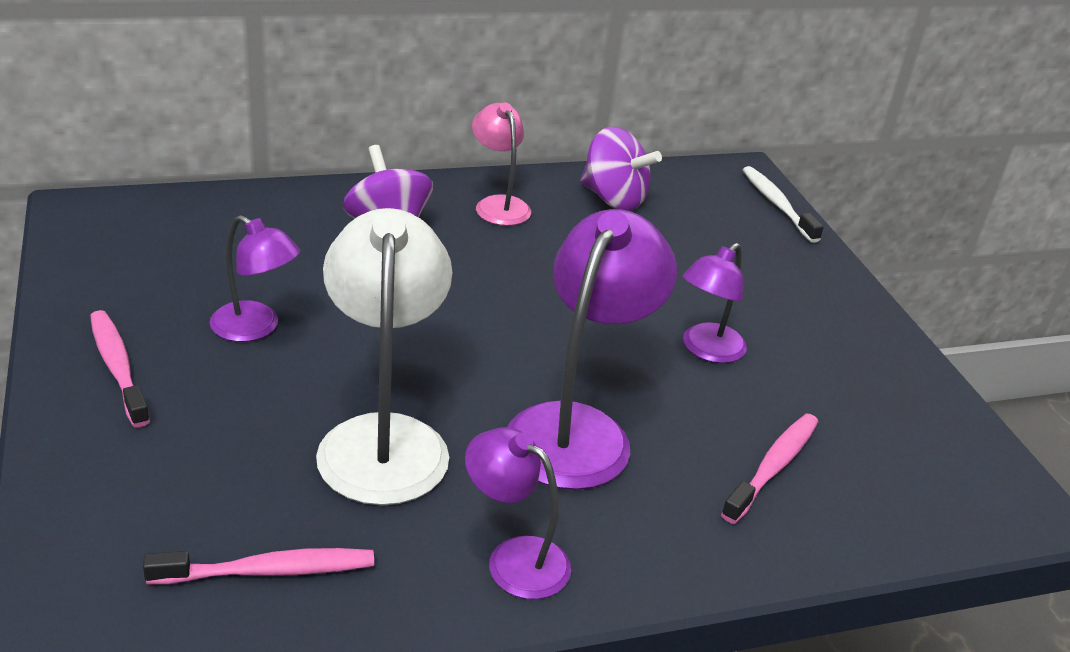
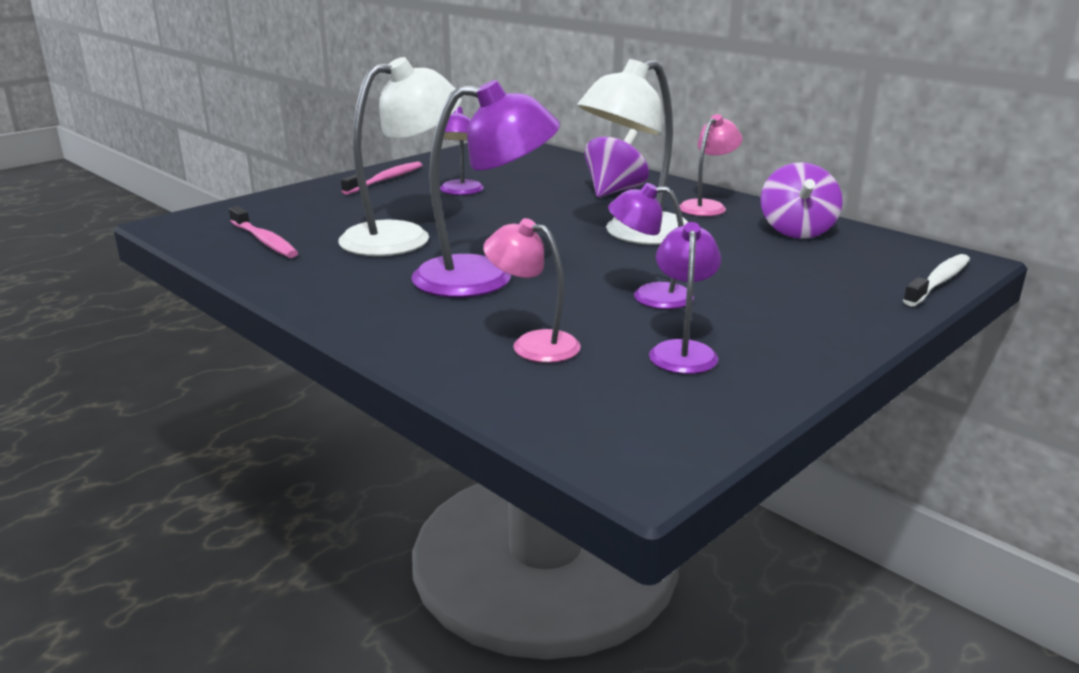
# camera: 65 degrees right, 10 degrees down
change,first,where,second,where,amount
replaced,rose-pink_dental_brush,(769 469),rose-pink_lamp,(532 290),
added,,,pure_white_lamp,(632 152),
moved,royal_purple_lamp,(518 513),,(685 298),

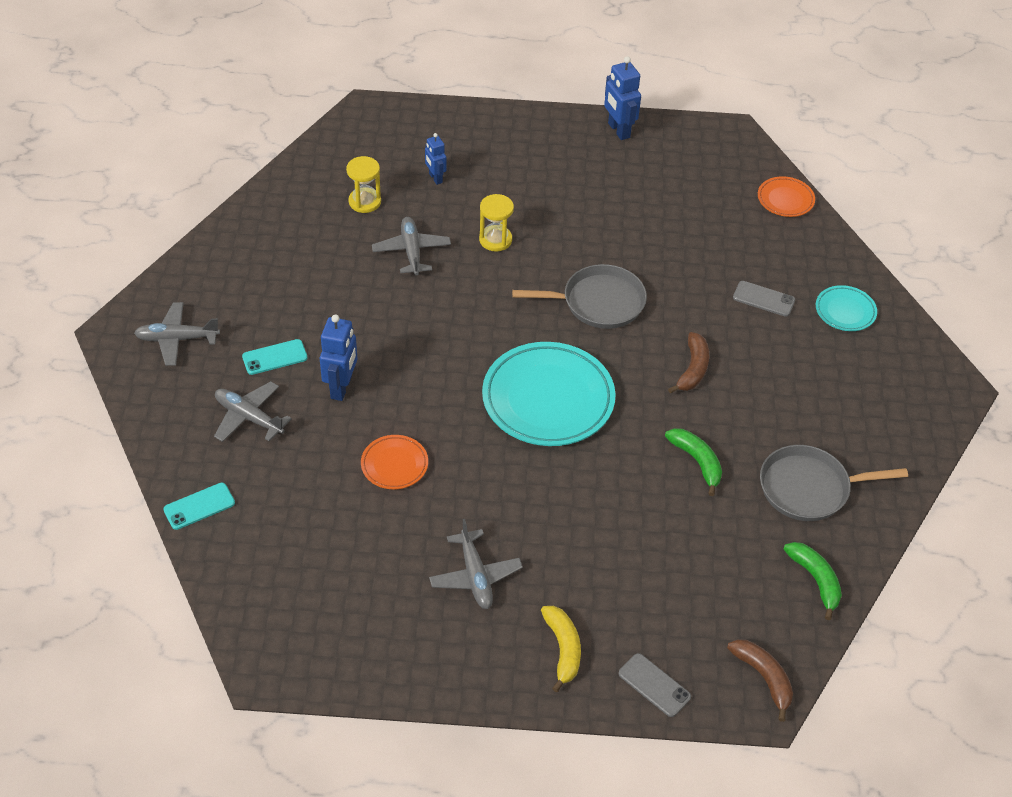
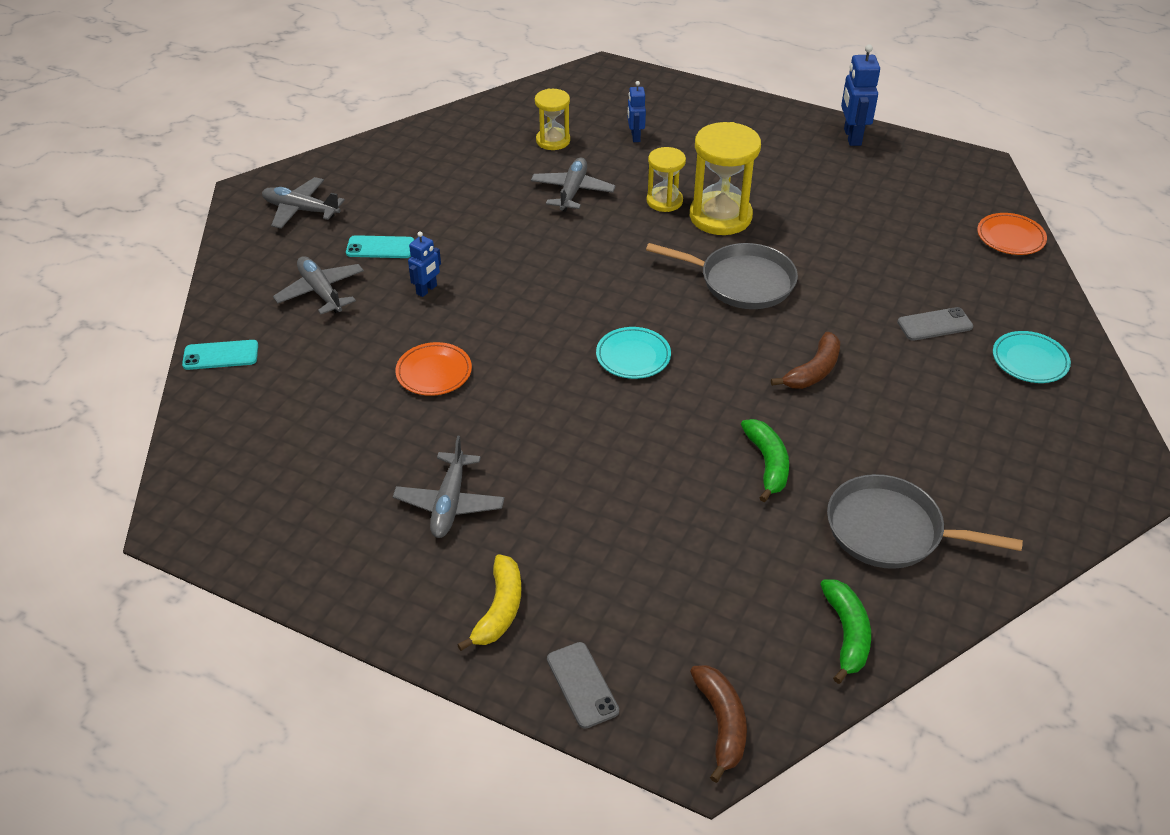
# camera: 25 degrees right, 5 degrees down
change,first,where,second,where,amount
resized,cobalt_robot,(338 358),,(424 264),x0.62
resized,turquoise_dinner_plate,(548 394),,(633 353),x0.49
added,,,bright_yellow_hourglass,(725 178),
turned,ash-grey_smartphone,(764 299),,(935 324),60 degrees counterclockwise

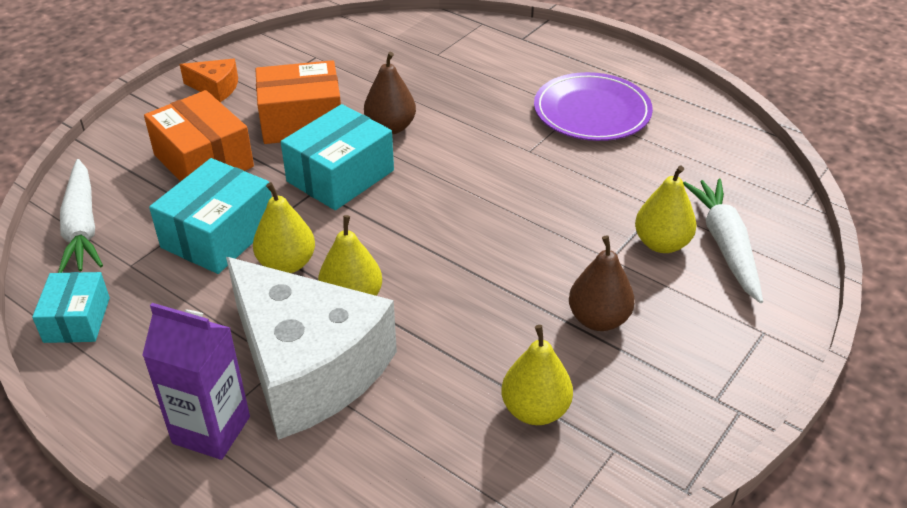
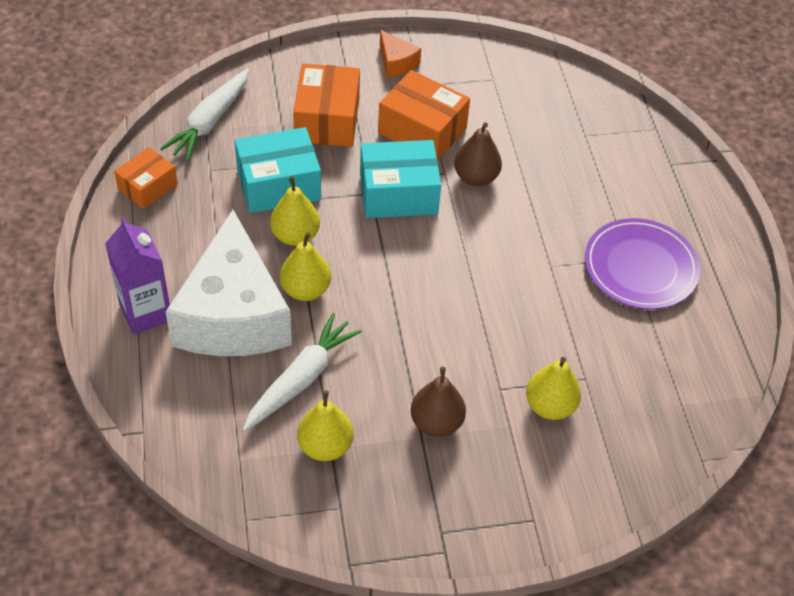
# camera: 40 degrees right, 10 degrees up
change,first,where,second,where,amount
recoloured,turquoise_box,(71 307),orange-coloured_box,(146 178),
moved,pure_white_carrot,(723 241),,(302 372),

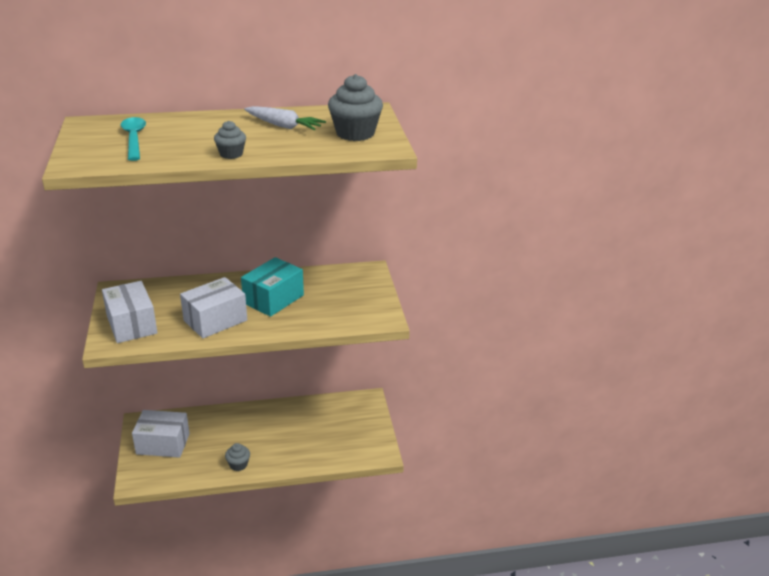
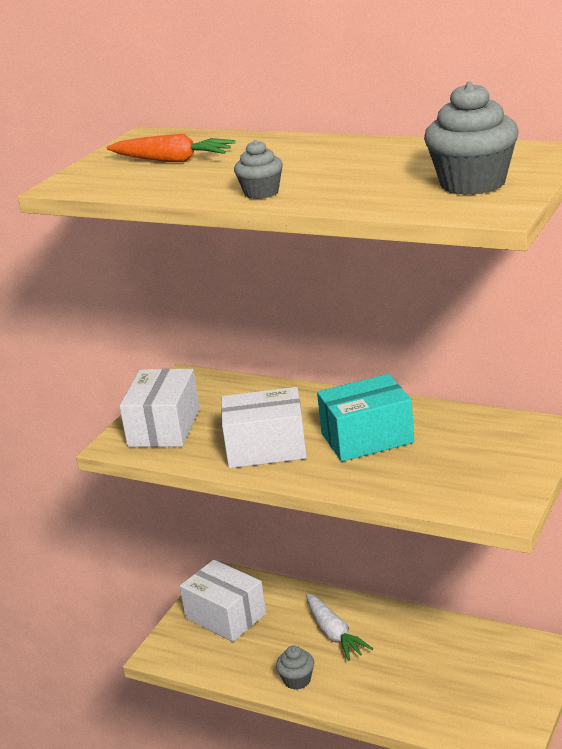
# camera: 40 degrees right, 5 degrees down
change,first,where,second,where,amount
replaced,turquoise_teaspoon,(133 139),orange-coloured_carrot,(171 148),
moved,pure_white_carrot,(285 118),,(339 627),

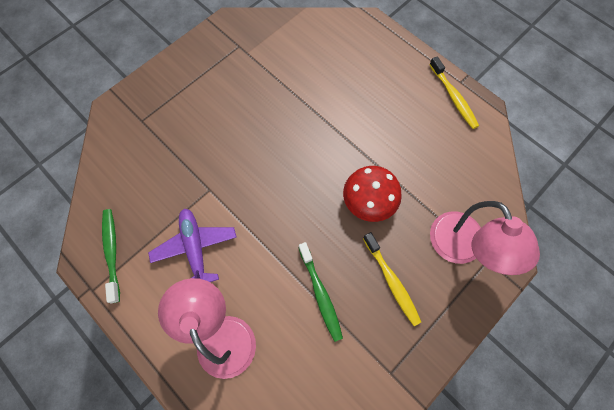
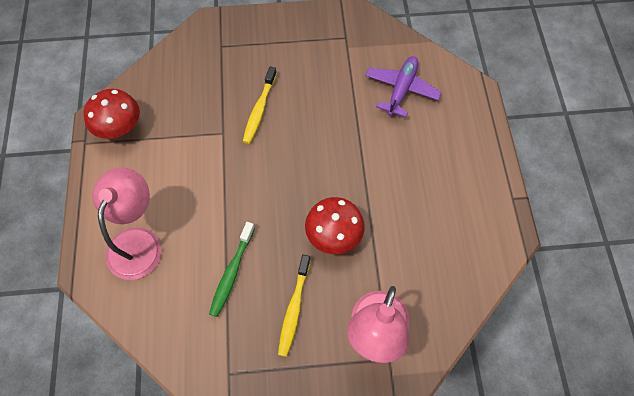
# camera: 40 degrees right, 5 degrees down
change,first,where,second,where,amount
replaced,green_dental_brush,(111 256),crimson_fungus,(112 114),
moved,bright_yellow_dental_brush,(454 92),,(260 105),
moved,royal_purple_plane,(192 245),,(403 86),

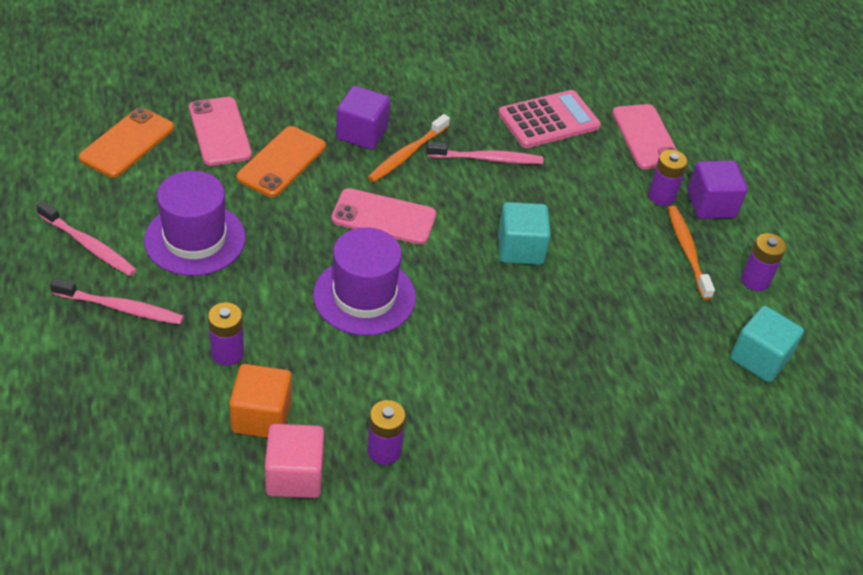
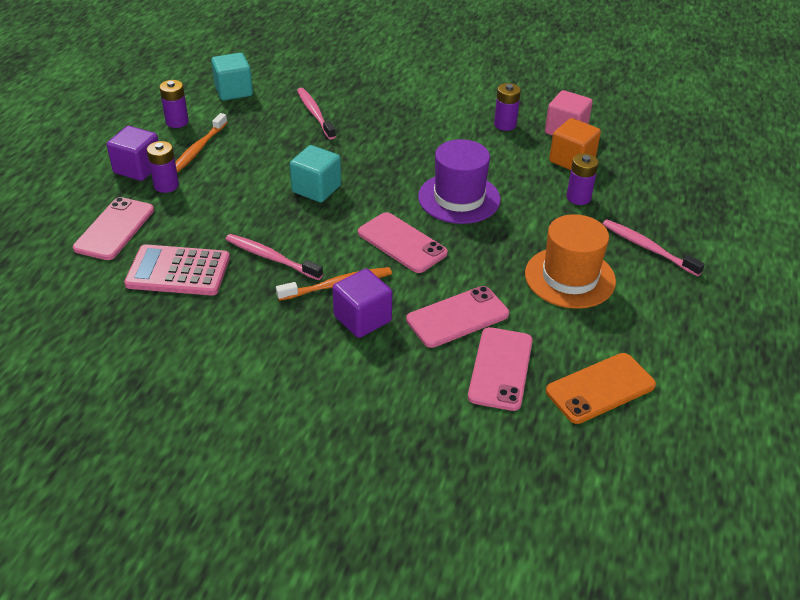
# camera: 145 degrees left, 5 degrees down
change,first,where,second,where,amount
moved,rose-pink_dental_brush,(86 238),,(316 114),
recoloured,orange-coloured_smartphone,(281 161),rose-pink_smartphone,(457 317),
recoloured,royal_purple_top_hat,(195 223),orange-coloured_top_hat,(570 261),

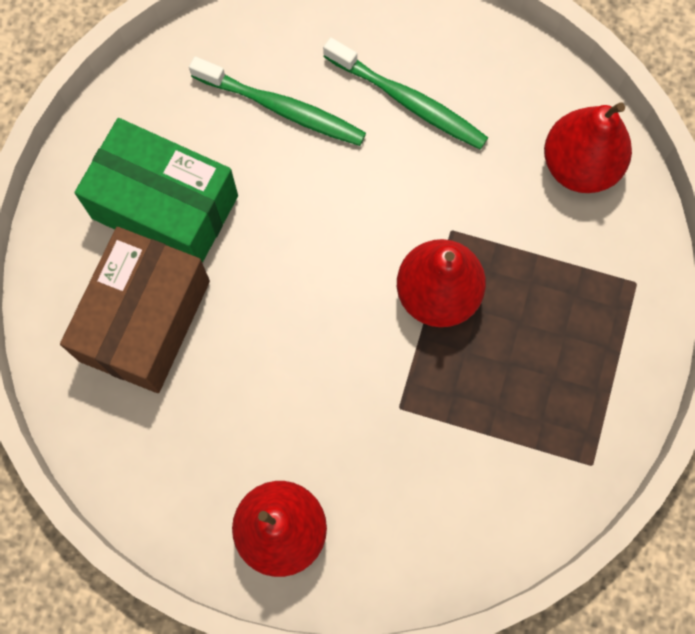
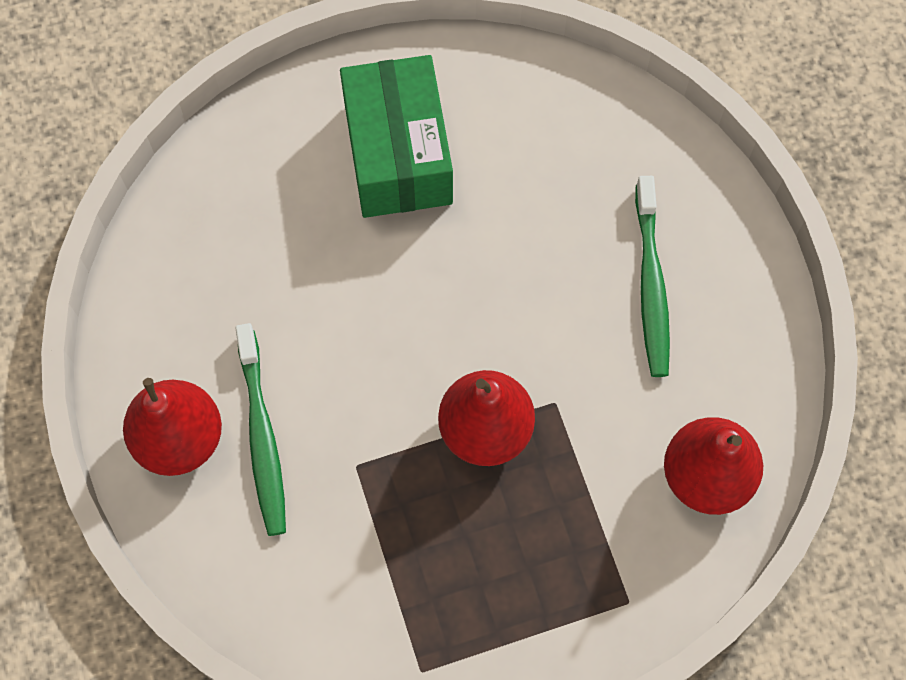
# camera: 55 degrees right, 5 degrees down
change,first,where,second,where,amount
moved,green_dental_brush,(277 101),,(260 429),
removed,russet_box,(135 310),,,

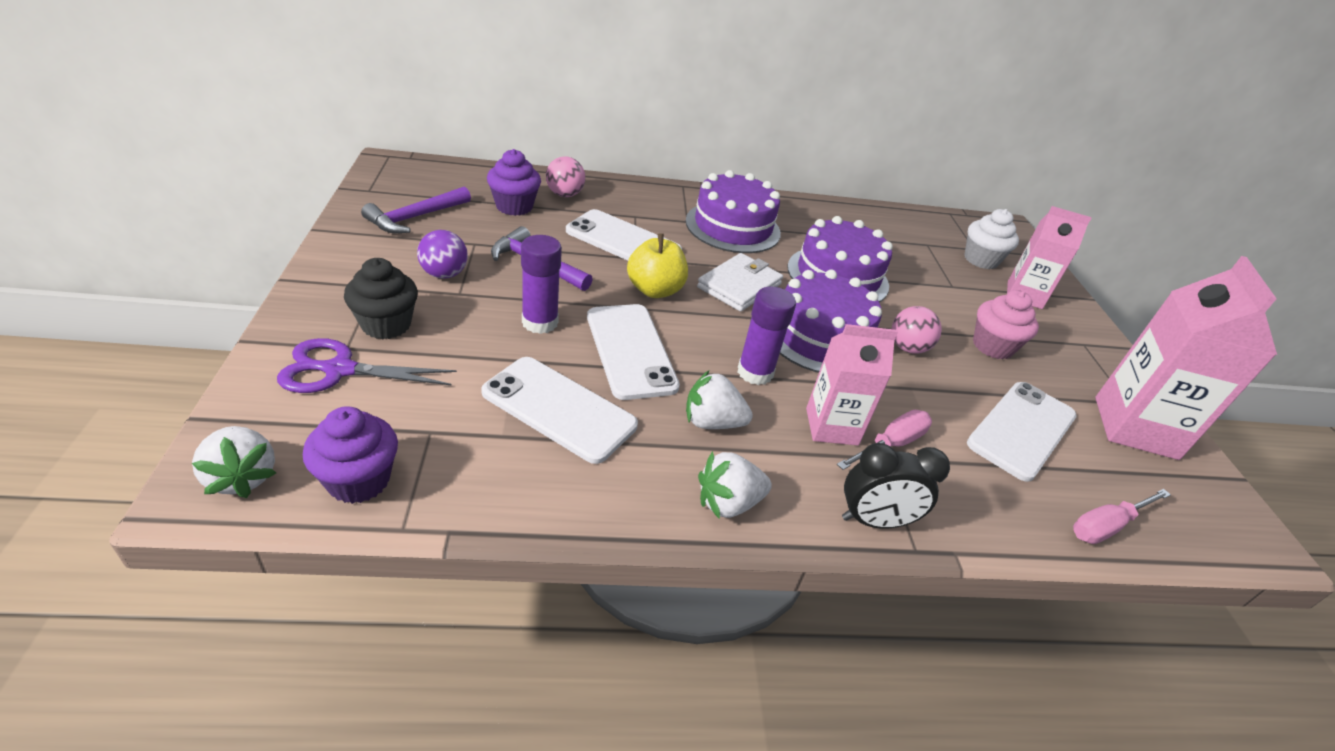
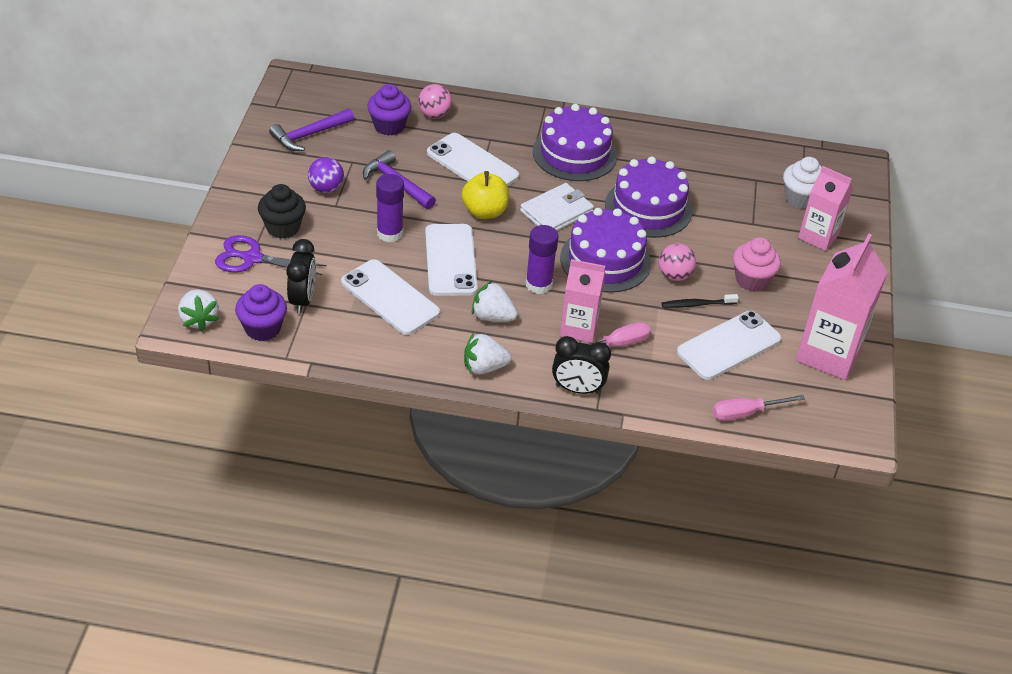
# camera: 15 degrees right, 5 degrees up
change,first,where,second,where,amount
added,,,jet-black_alarm_clock,(301 276),
added,,,jet-black_dental_brush,(700 301),

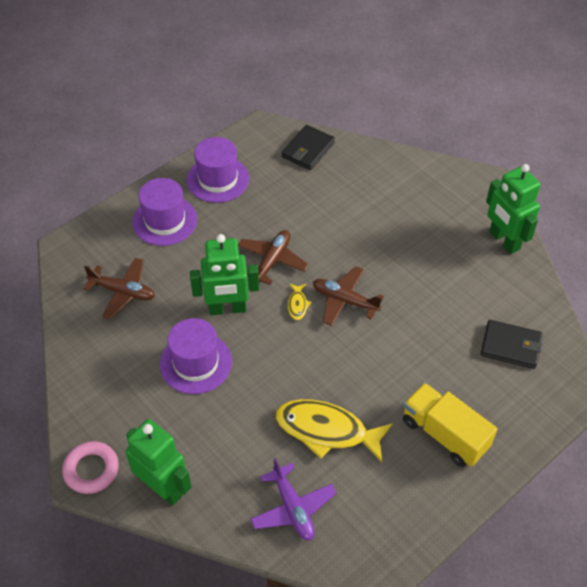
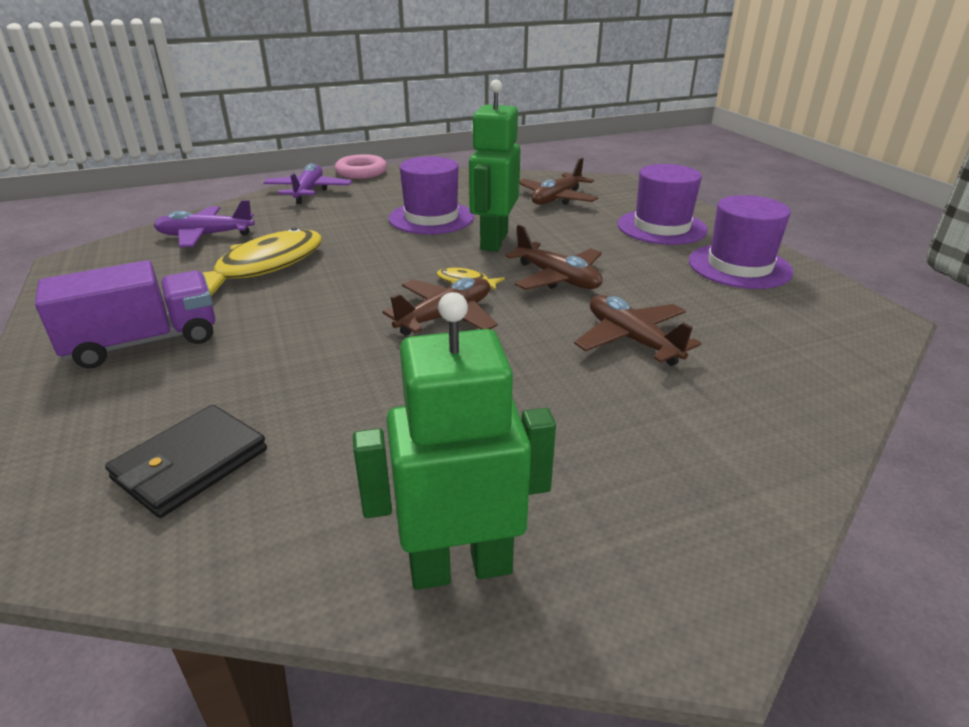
# camera: 110 degrees right, 20 degrees down
change,first,where,second,where,amount
recoloured,bright_yellow_toy_truck,(450 425),royal_purple_toy_truck,(125 314),
replaced,green_robot,(159 462),royal_purple_plane,(307 183),
added,,,russet_plane,(637 330),
removed,jet-black_card_wallet,(308 147),,,

